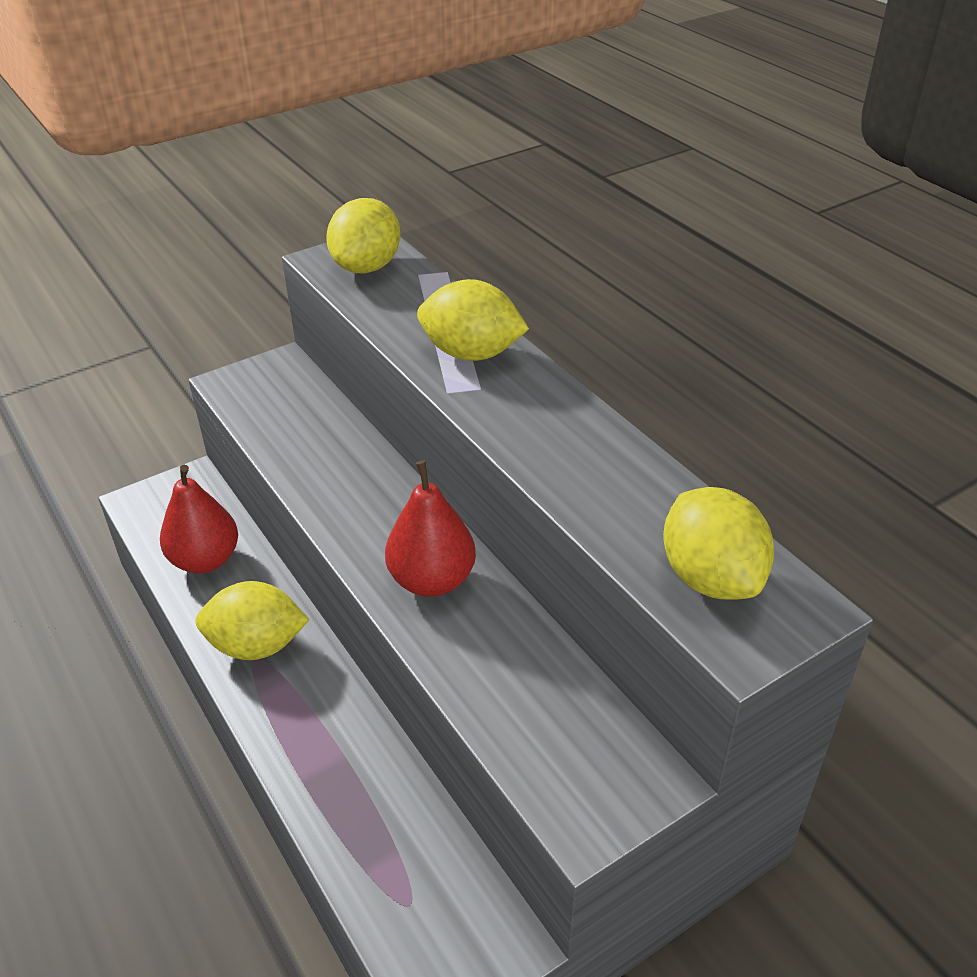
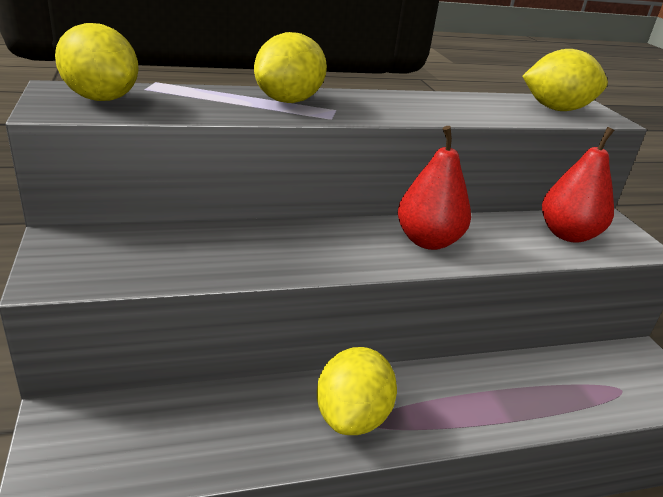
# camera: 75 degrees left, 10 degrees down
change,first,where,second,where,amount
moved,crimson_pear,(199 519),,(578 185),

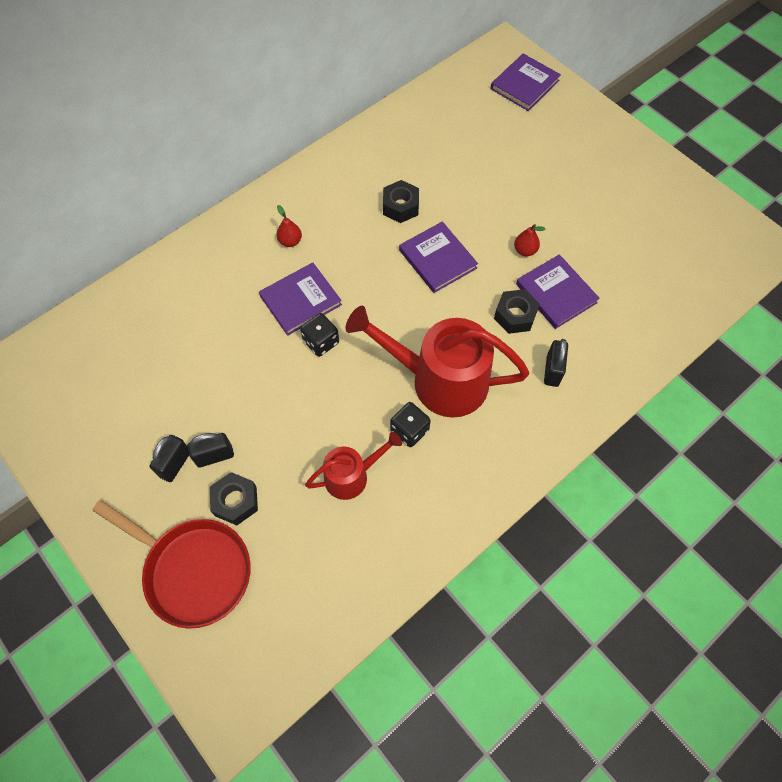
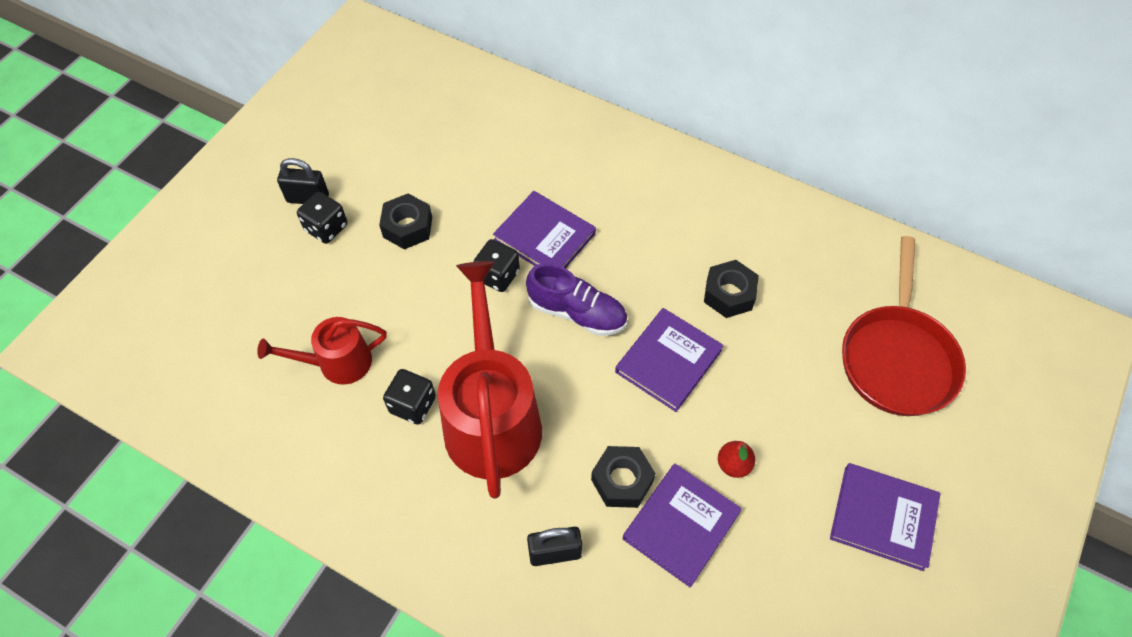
# camera: 70 degrees right, 5 degrees down
change,first,where,second,where,amount
turned,crimson_watering_can,(353 466),,(322 351),120 degrees clockwise
replaced,jet-black_padlock,(210 450),jet-black_game_die,(322 218),
moved,jet-black_nut,(234 498),,(405 221),
added,,,royal_purple_shoe,(576 299),
moved,royal_purple_book,(526 82),,(885 517),
moved,crimson_skillet,(172 564),,(904 326),
removed,crimson_pear,(289 226),,,

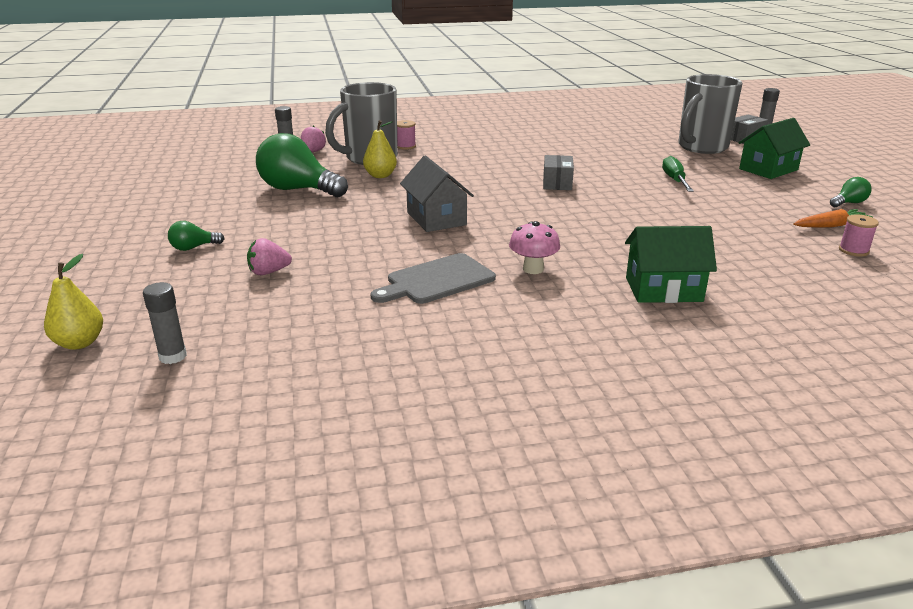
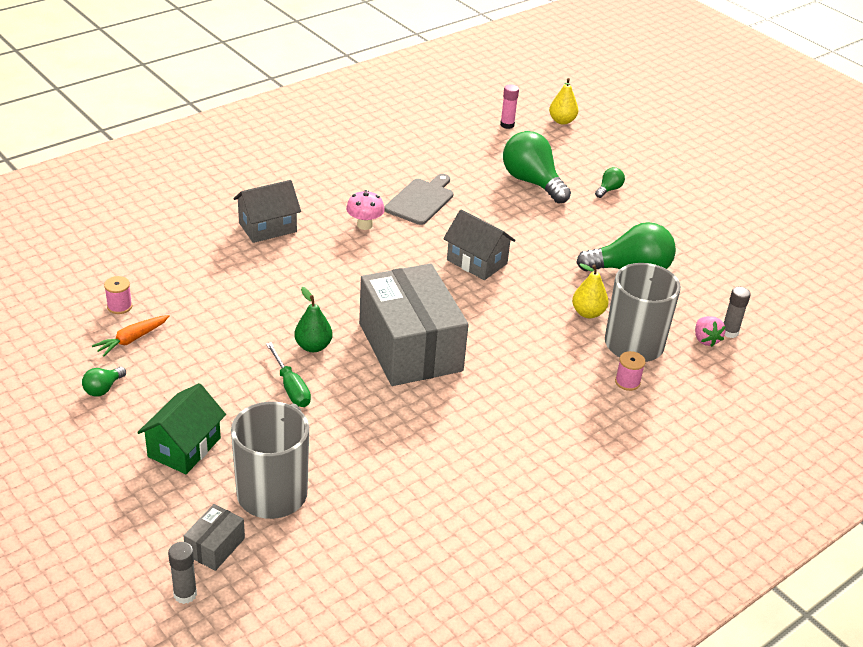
# camera: 150 degrees right, 10 degrees up
change,first,where,second,where,amount
recoloured,green_house,(671 264),ash-grey_house,(267 211),
added,,,green_pear,(313 319),
resized,ash-grey_box,(558 172),,(414 324),x2.46
recoloured,ash-grey_glue,(165 323),rose-pink_glue,(509 106),
replaced,rose-pink_strawberry,(269 256),green_bulb,(537 167),

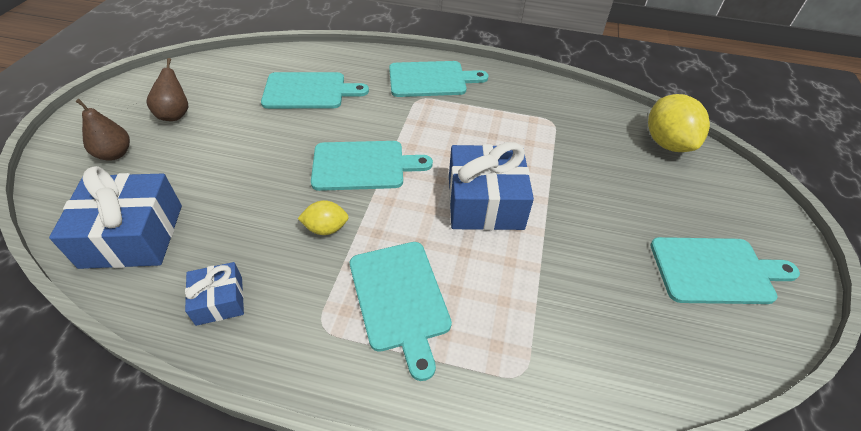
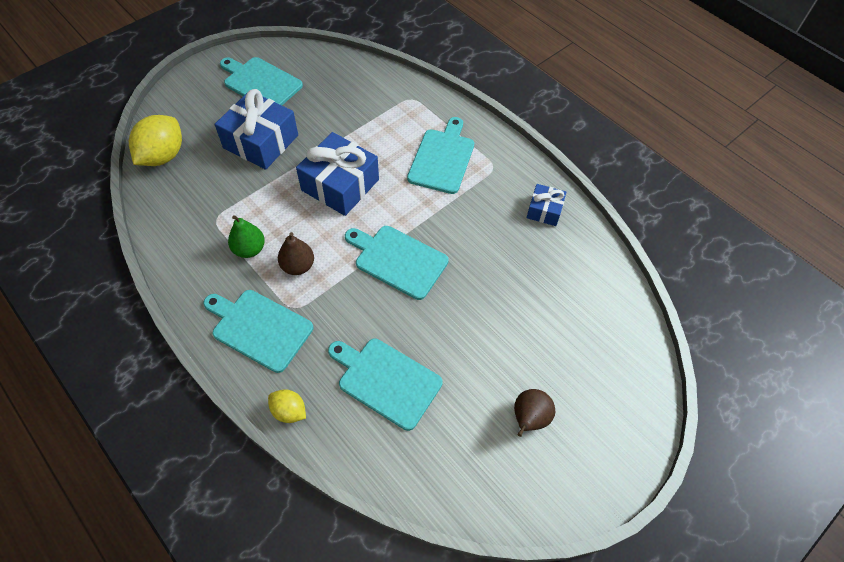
# camera: 145 degrees left, 10 degrees up
change,first,where,second,where,amount
moved,cobalt_present,(115 217),,(256 129),
added,,,green_pear,(246 236),
moved,bright_yellow_lemon,(323 217),,(287 406),
moved,russet_pear,(102 130),,(296 253),

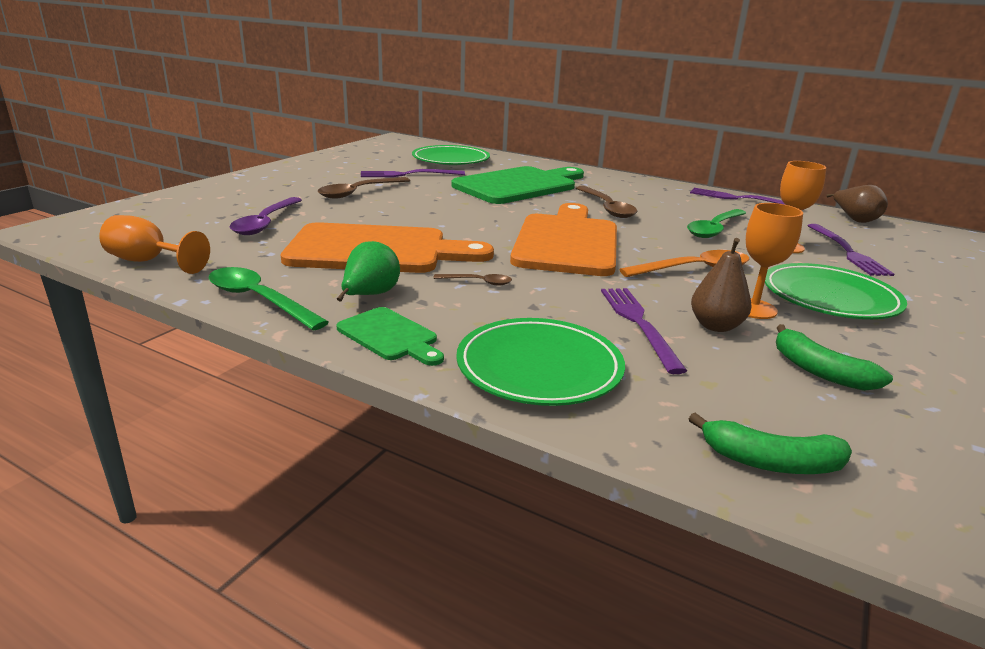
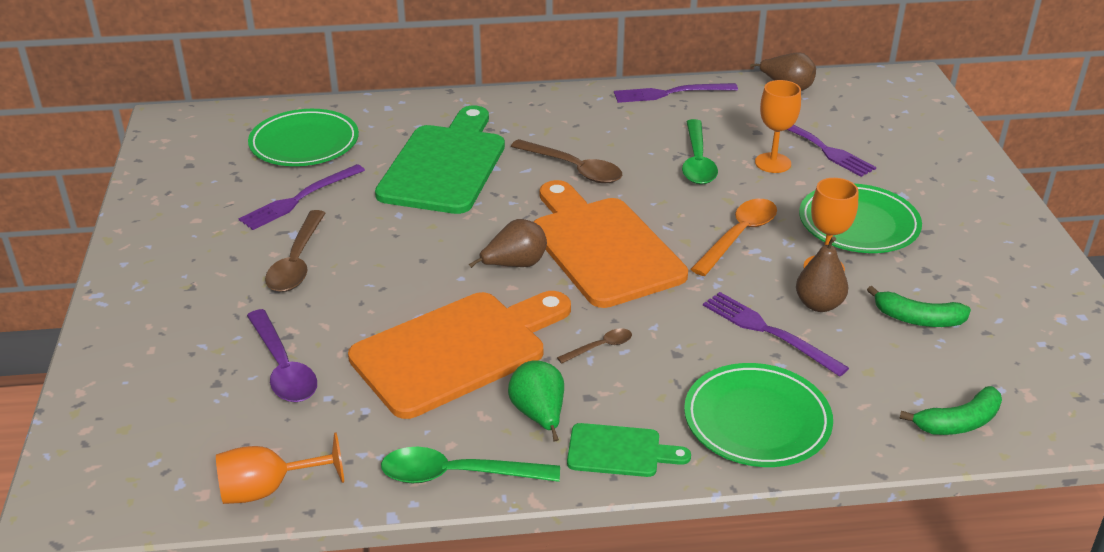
# camera: 35 degrees left, 10 degrees up
change,first,where,second,where,amount
added,,,russet_pear,(508 243),

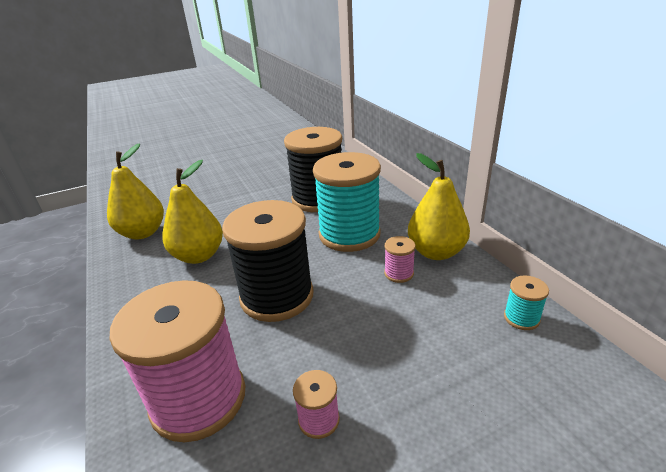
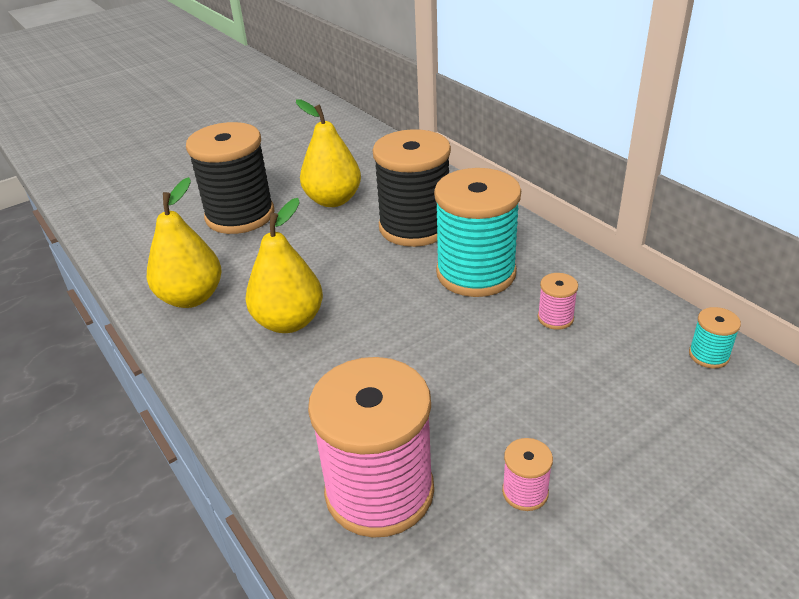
# camera: 10 degrees left, 5 degrees up
change,first,where,second,where,amount
moved,jet-black_spool,(267 261),,(230 178),
moved,bright_yellow_pear,(439 206),,(328 153),

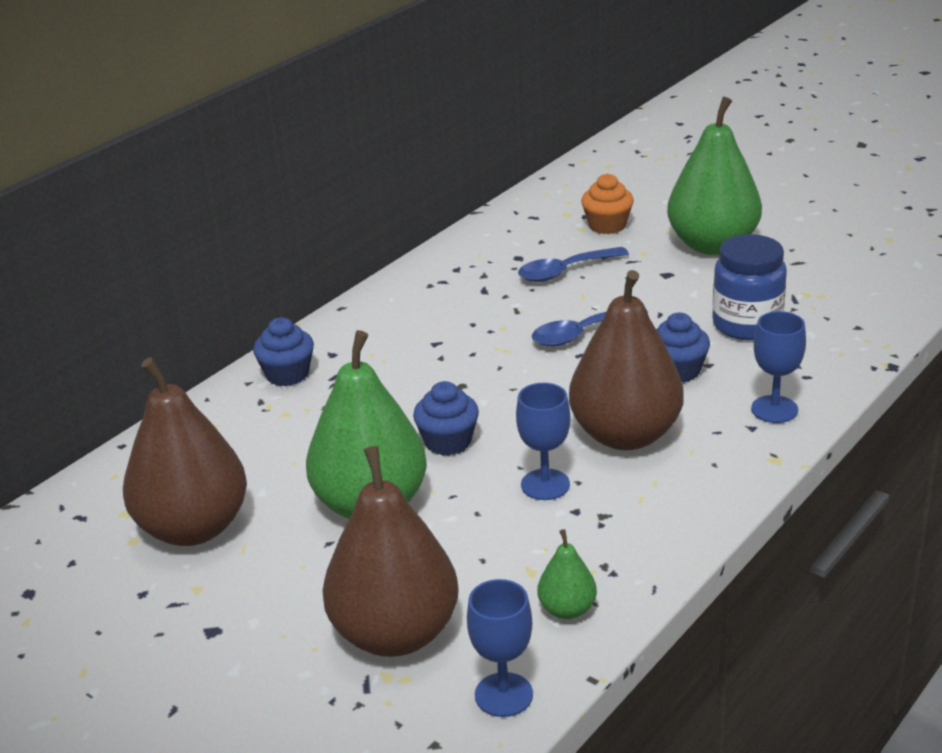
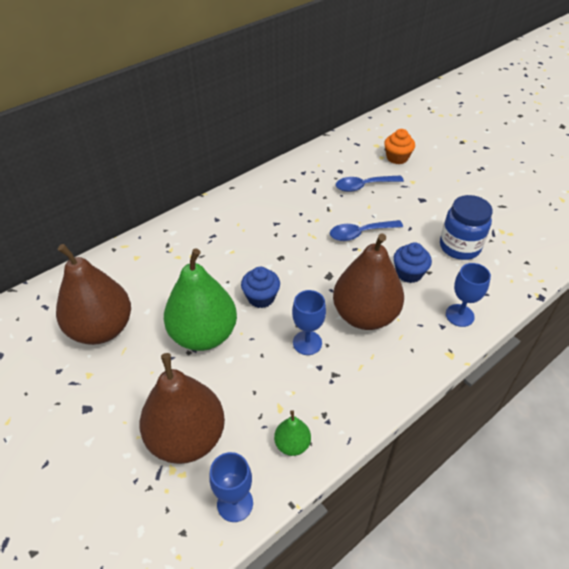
# camera: 10 degrees right, 15 degrees up
change,first,where,second,where,amount
removed,cobalt_cupcake,(283 351),,,
removed,green_pear,(714 176),,,

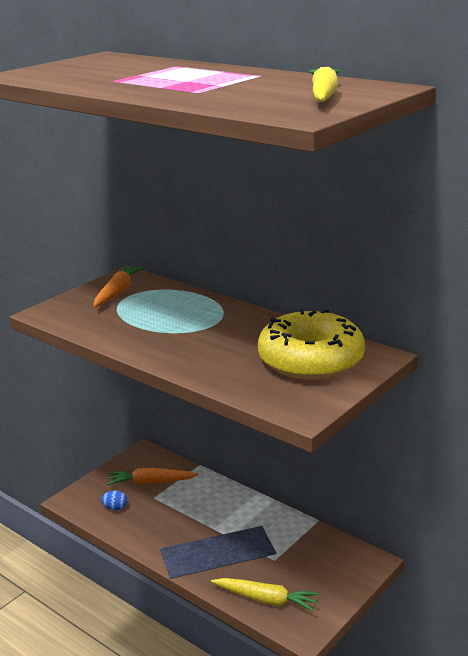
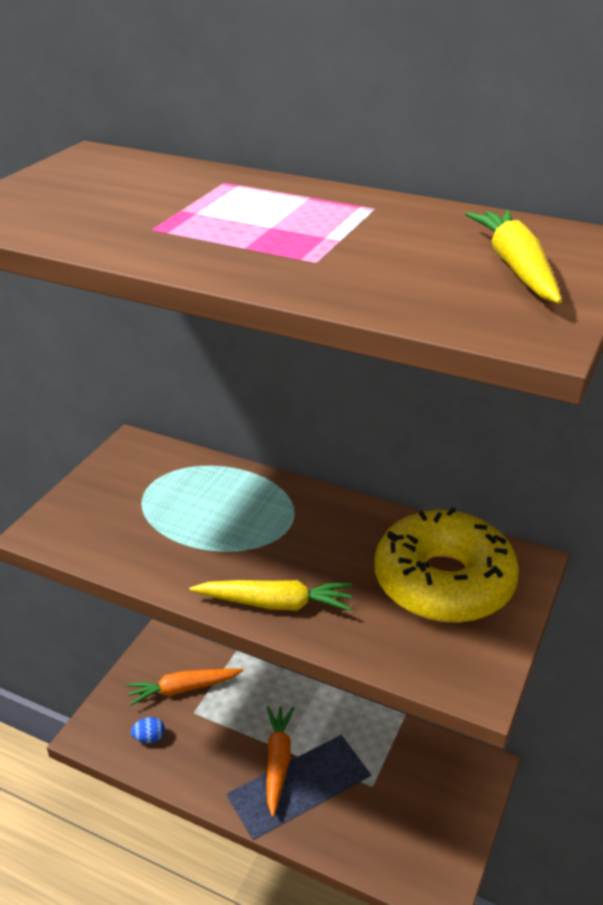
# camera: 15 degrees left, 10 degrees up
change,first,where,second,where,amount
moved,bright_yellow_carrot,(265 595),,(270 595),
moved,orange-coloured_carrot,(118 286),,(280 761),

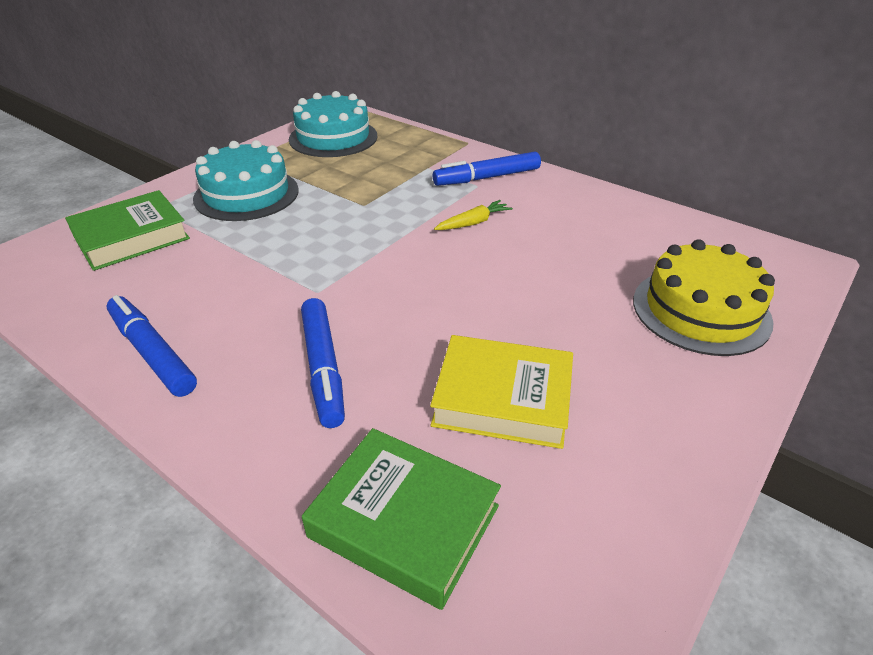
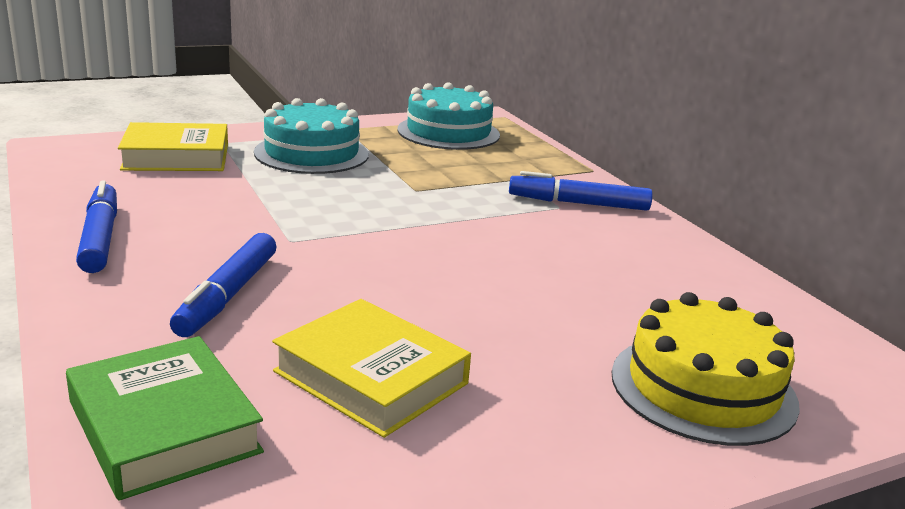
# camera: 25 degrees right, 15 degrees down
change,first,where,second,where,amount
recoloured,green_book,(127 230),bright_yellow_book,(173 146),
removed,bright_yellow_carrot,(473 215),,,

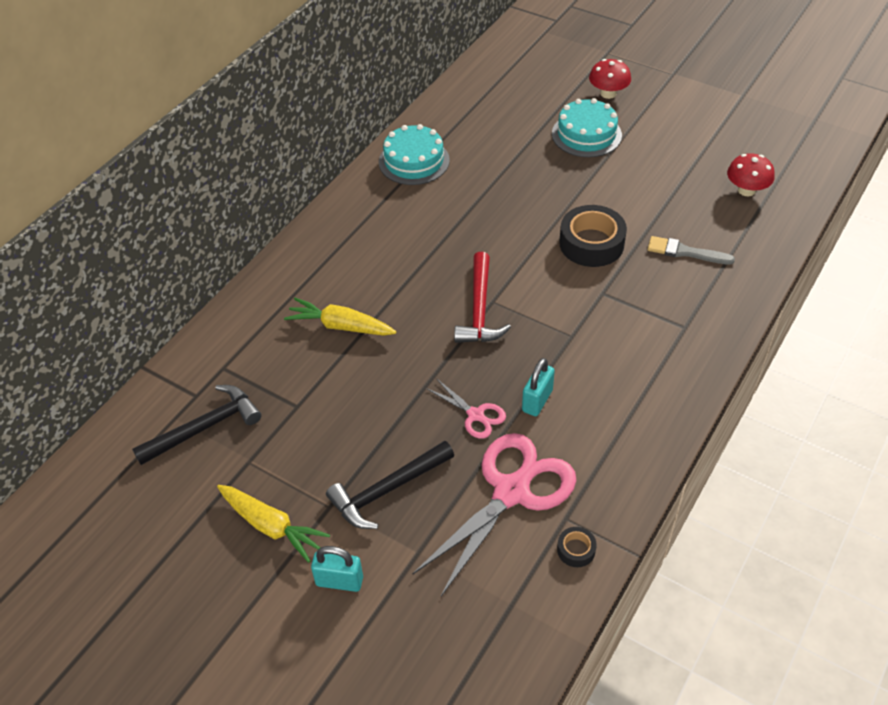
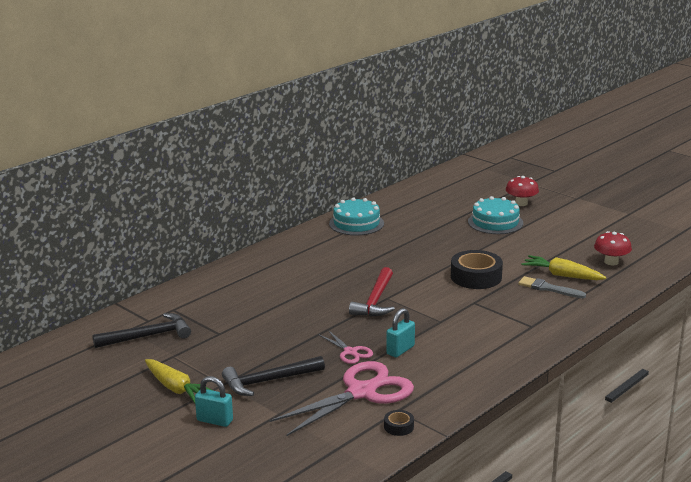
# camera: 10 degrees right, 25 degrees down
change,first,where,second,where,amount
moved,bright_yellow_carrot,(340 317),,(563 267),

